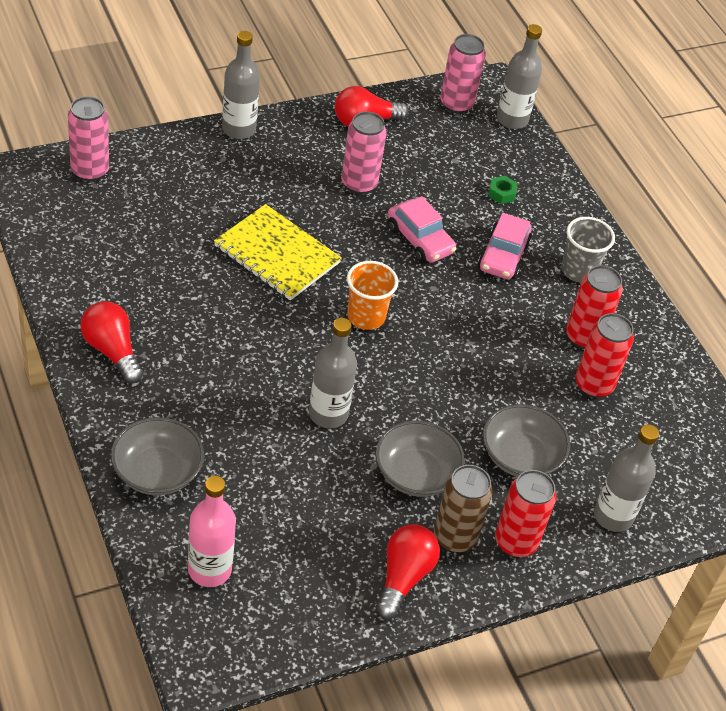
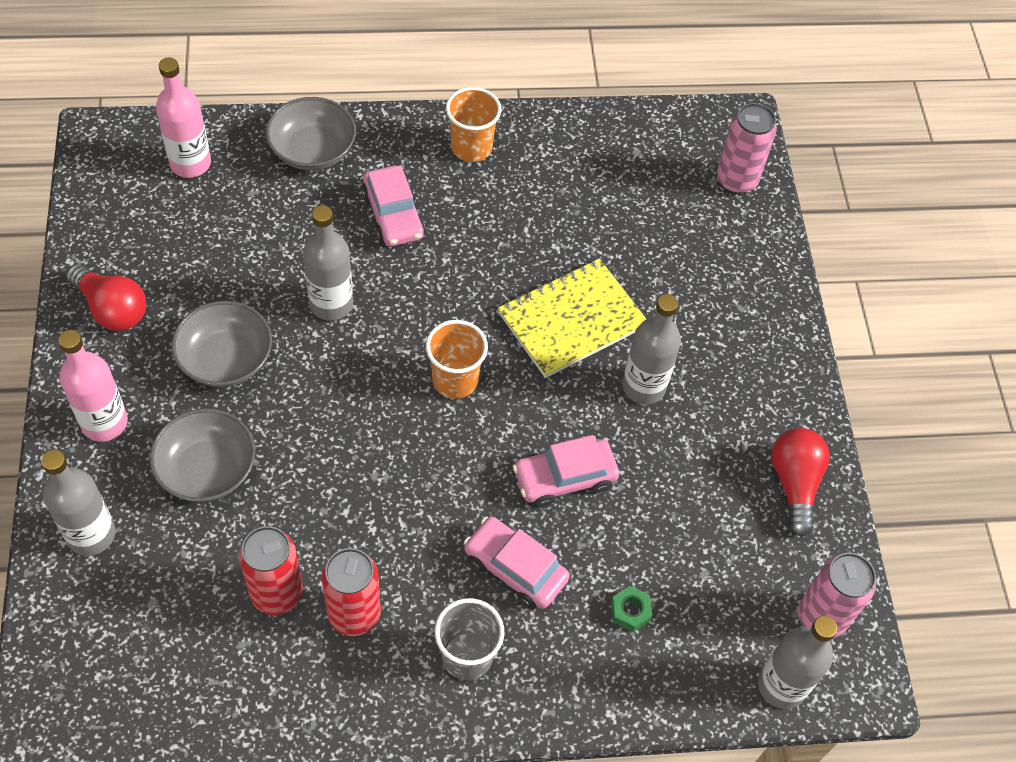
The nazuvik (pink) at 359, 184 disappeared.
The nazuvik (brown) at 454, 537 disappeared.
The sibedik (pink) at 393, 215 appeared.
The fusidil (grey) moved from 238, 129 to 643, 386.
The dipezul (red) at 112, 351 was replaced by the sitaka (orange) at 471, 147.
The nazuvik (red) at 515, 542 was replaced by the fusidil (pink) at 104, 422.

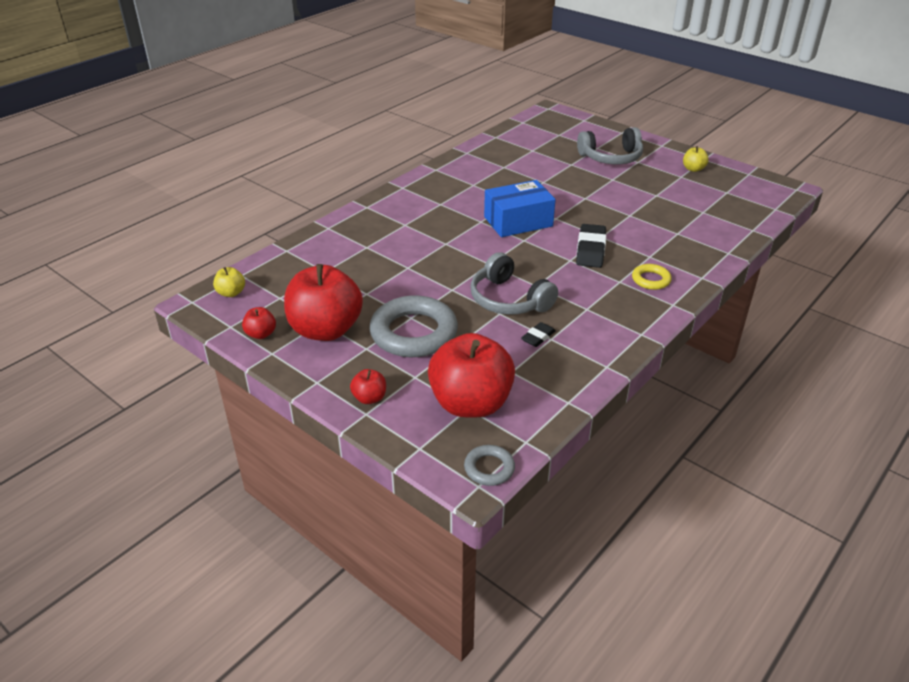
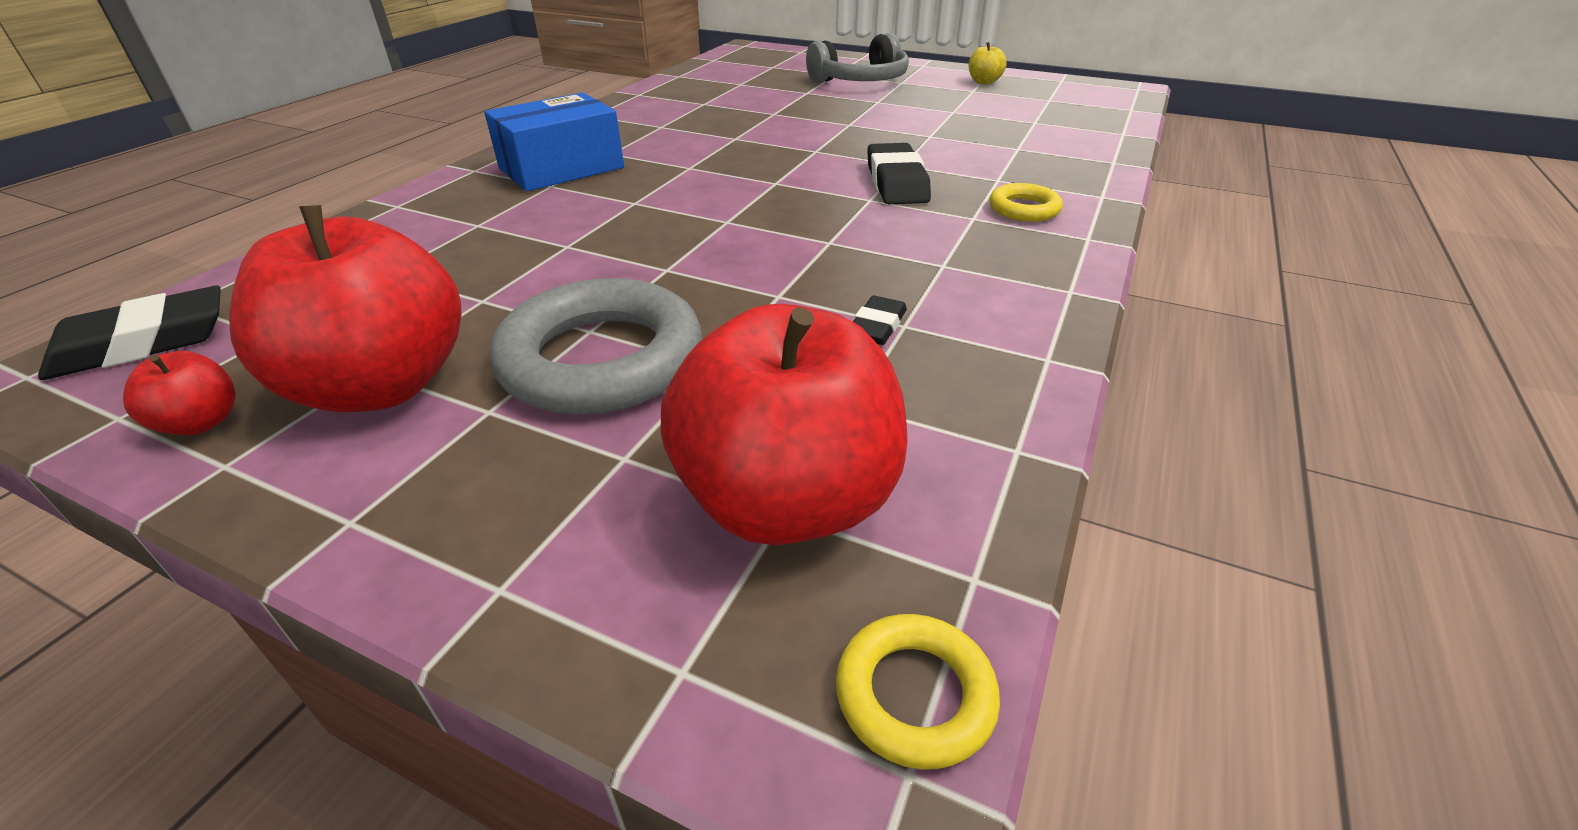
The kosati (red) at 369, 398 disappeared.
The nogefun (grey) at 508, 300 disappeared.
The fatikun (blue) moved from 518, 221 to 561, 168.
The kosati (yellow) at 231, 293 was replaced by the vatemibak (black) at 143, 343.
The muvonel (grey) at 489, 468 became the muvonel (yellow) at 915, 695.

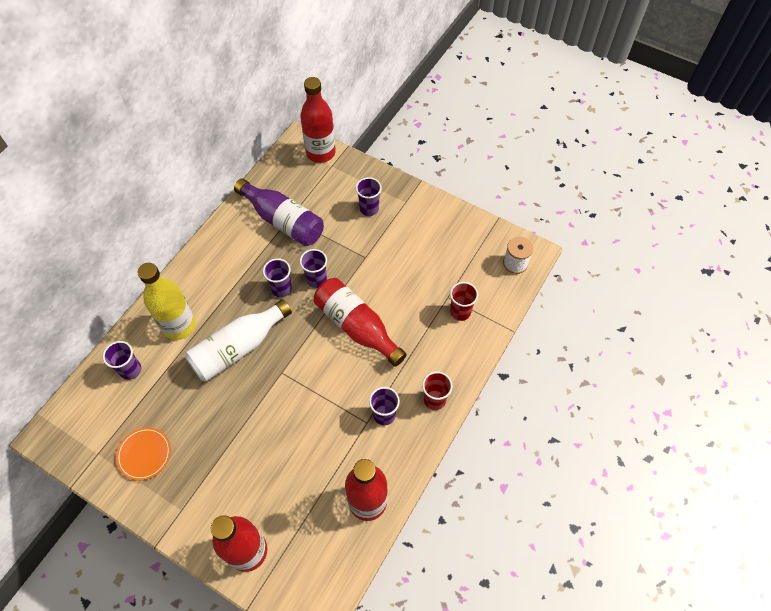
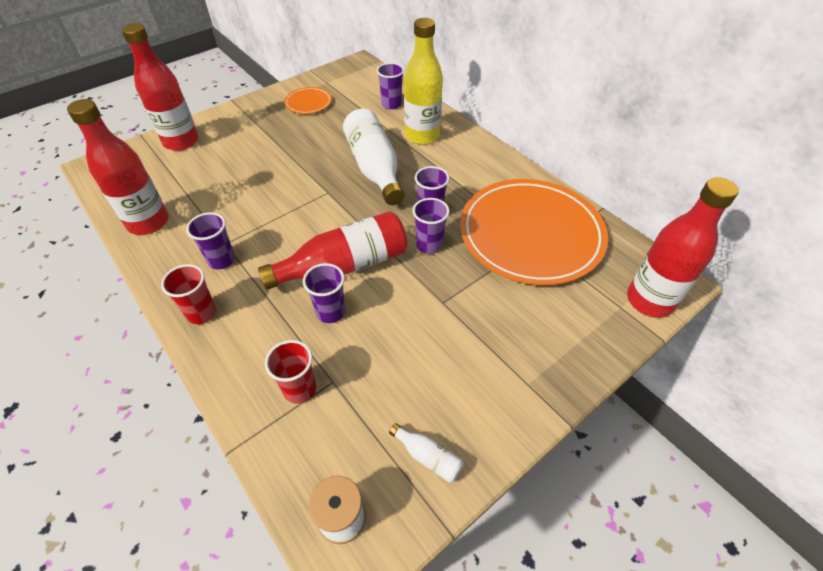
The fusidil (white) at 428, 457 appeared.
The sitaka (purple) moved from 369, 209 to 331, 312.
The fusidil (purple) at 283, 221 was replaced by the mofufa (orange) at 531, 234.

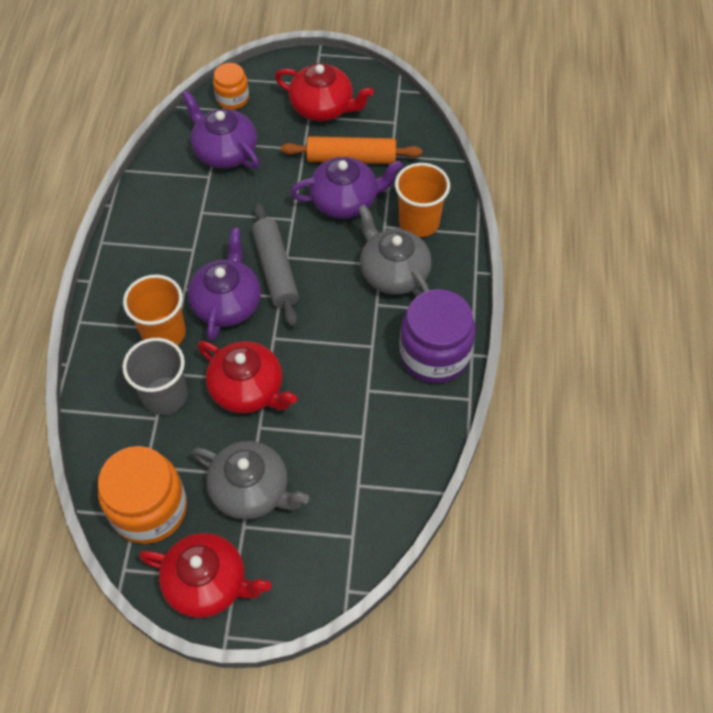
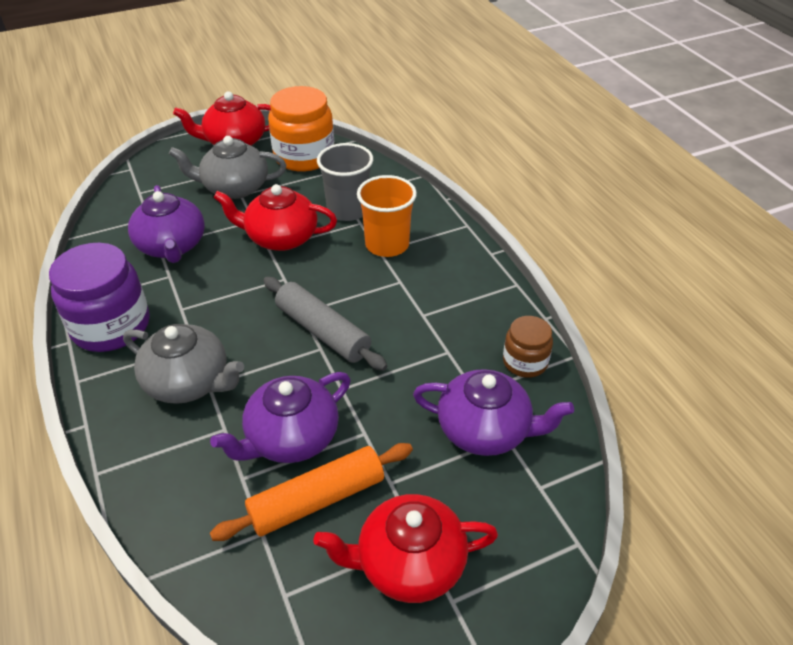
The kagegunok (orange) at 232, 98 disappeared.
The sitaka (orange) at 419, 222 disappeared.
The kagegunok (brown) at 525, 362 appeared.
The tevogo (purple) moved from 227, 303 to 172, 246.

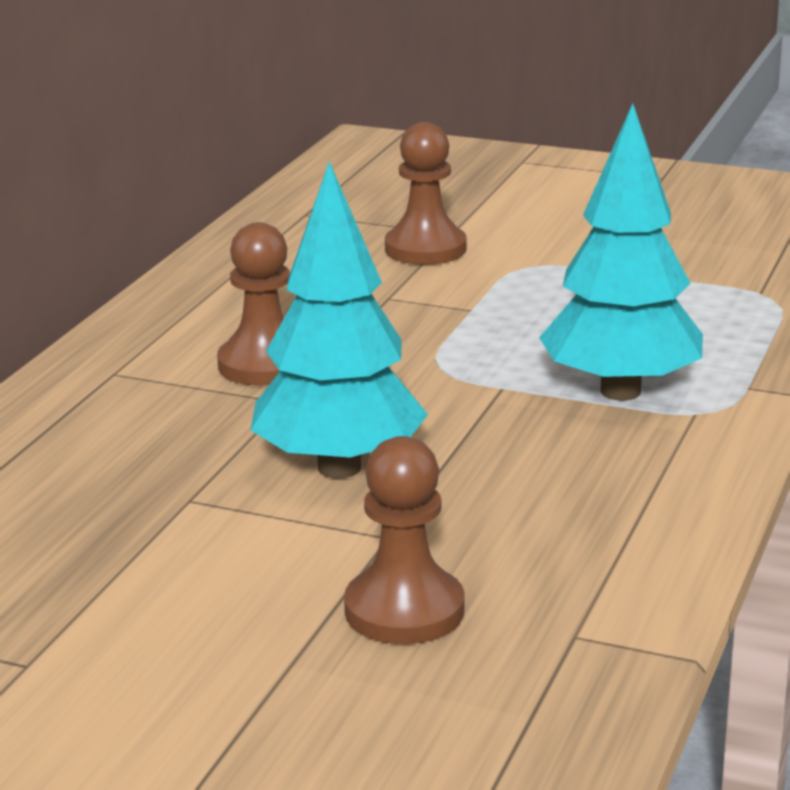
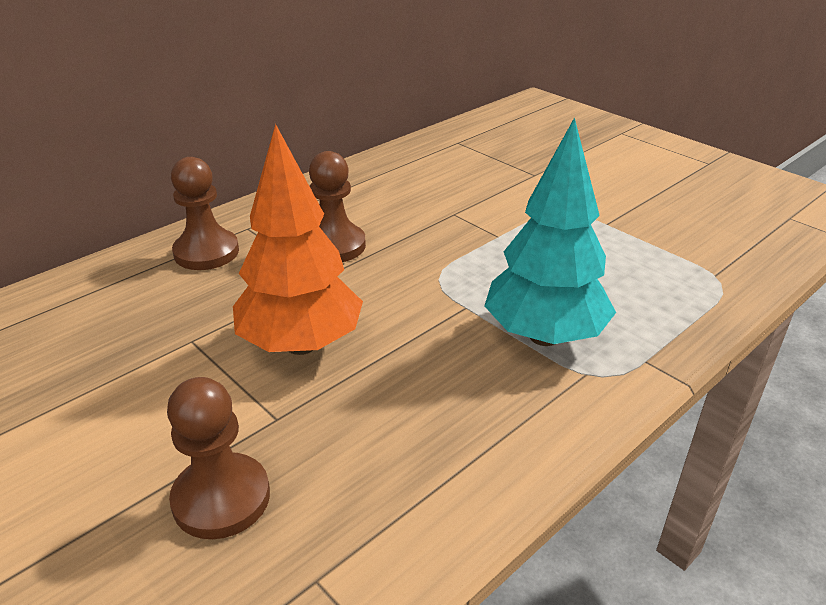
The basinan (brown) moved from 425, 249 to 206, 252.
The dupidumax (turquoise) at 339, 468 became the dupidumax (orange) at 301, 344.

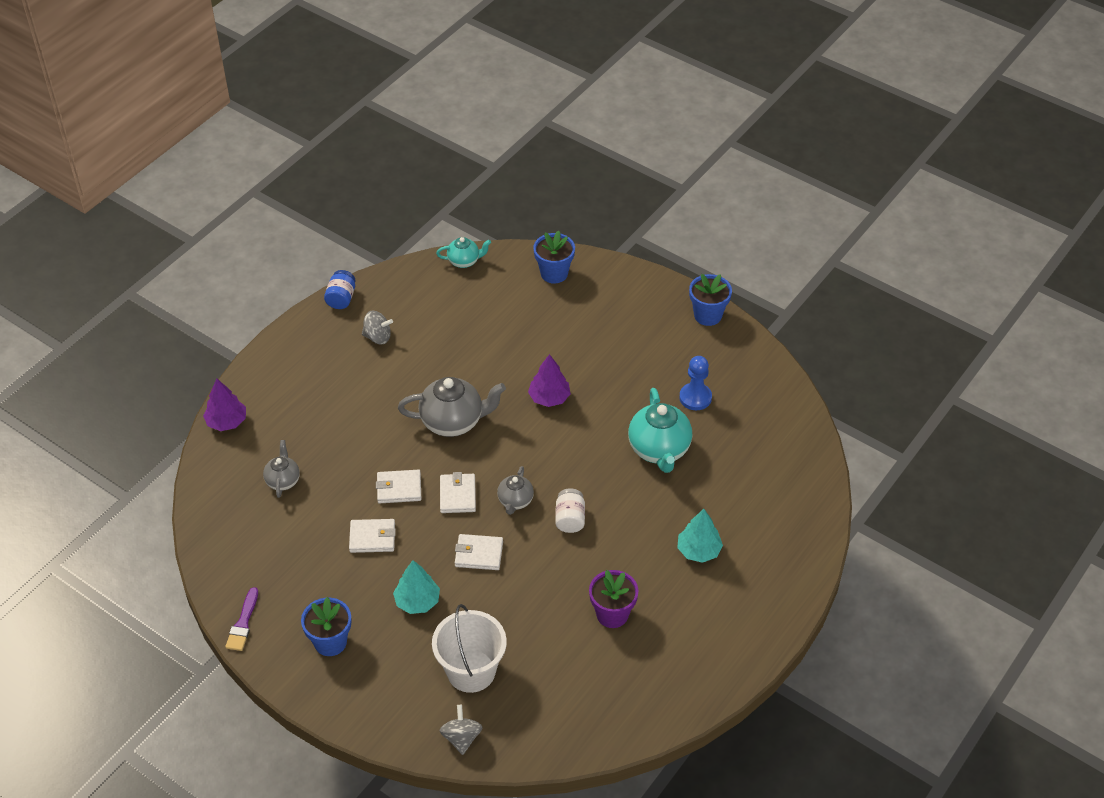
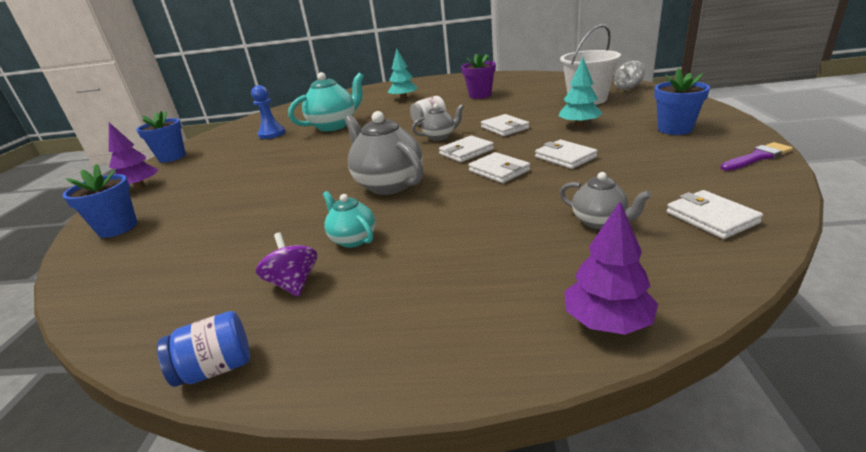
The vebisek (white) at 711, 218 appeared.
The tevogo (turquoise) moved from 464, 261 to 353, 239.
The dupidumax (purple) moved from 549, 398 to 140, 187.
The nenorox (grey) at 378, 337 became the nenorox (purple) at 294, 283.
The tevogo (grey) at 283, 480 turned 105 degrees counterclockwise.

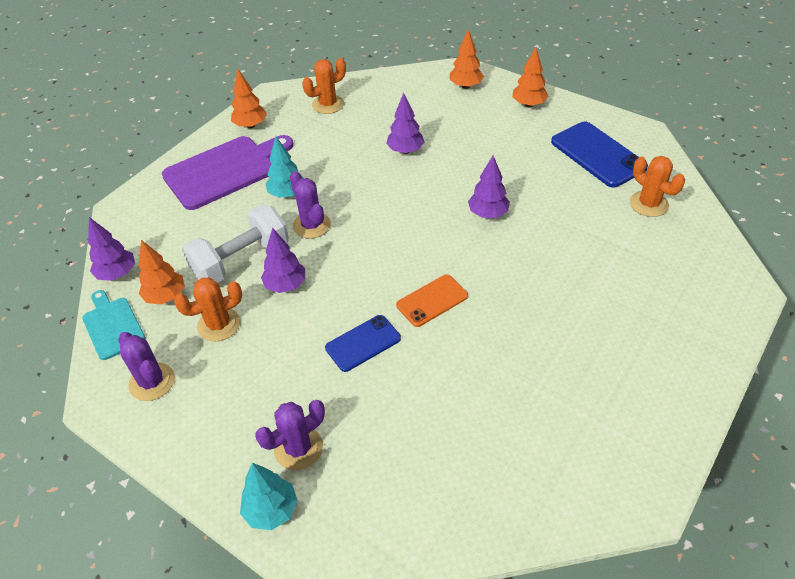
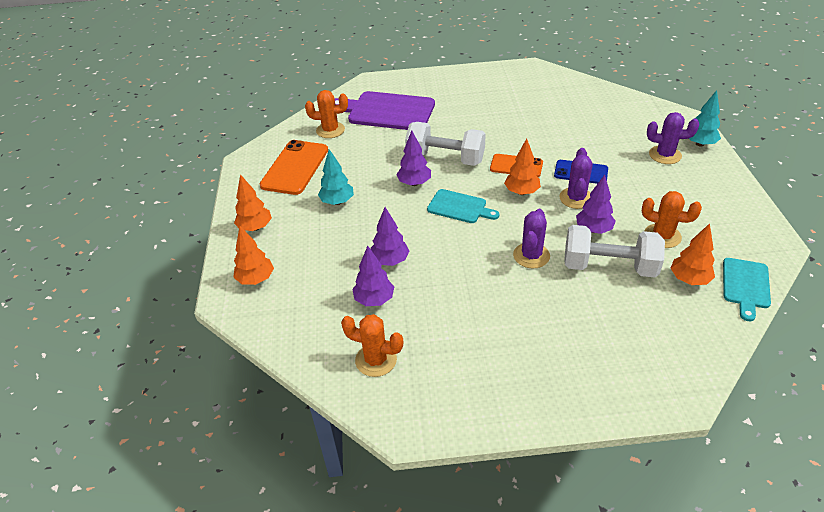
The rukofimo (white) at 445, 158 appeared.
The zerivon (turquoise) at 459, 207 appeared.
The dupidumax (purple) moved from 117, 274 to 374, 300.
The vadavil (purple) moved from 152, 382 to 576, 198.
The zerivon (purple) moved from 224, 171 to 387, 111.
The dupidumax (orange) moved from 250, 125 to 521, 192.
The dupidumax (turquoise) moved from 287, 194 to 337, 202.
The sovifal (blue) at 598, 154 became the sovifal (orange) at 295, 167.
The vadavil (orange) at 648, 204 turned 75 degrees clockwise.

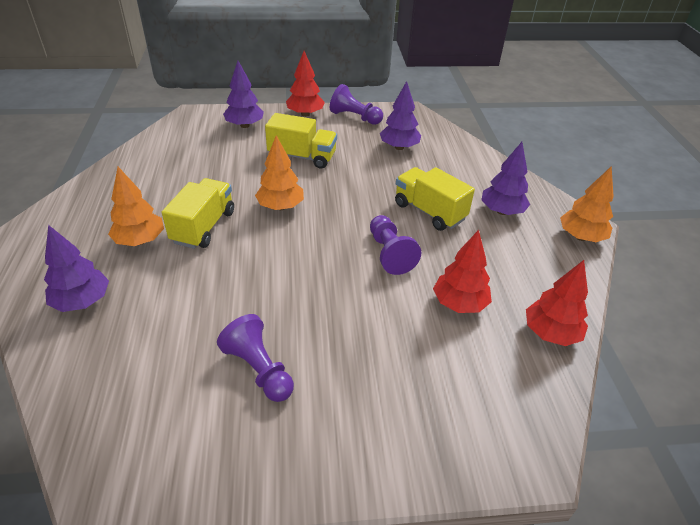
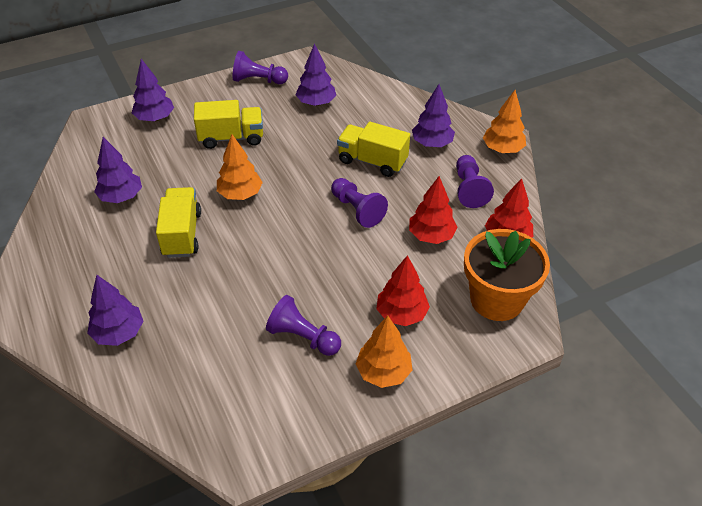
The dupidumax (purple) at 121, 197 appeared.
The basinan (purple) at 469, 189 appeared.
The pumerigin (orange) at 496, 299 appeared.
The dupidumax (orange) moved from 140, 240 to 383, 372.
The dupidumax (red) moved from 305, 114 to 401, 314.

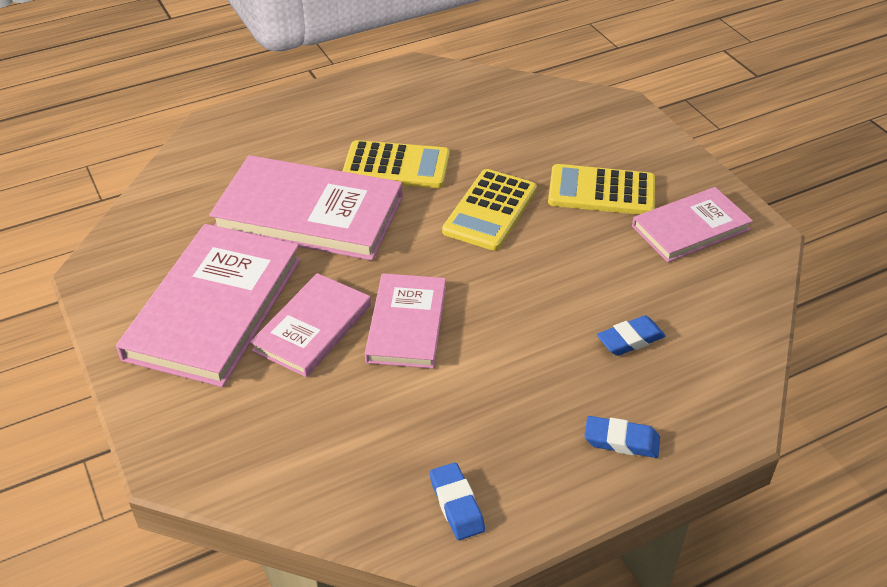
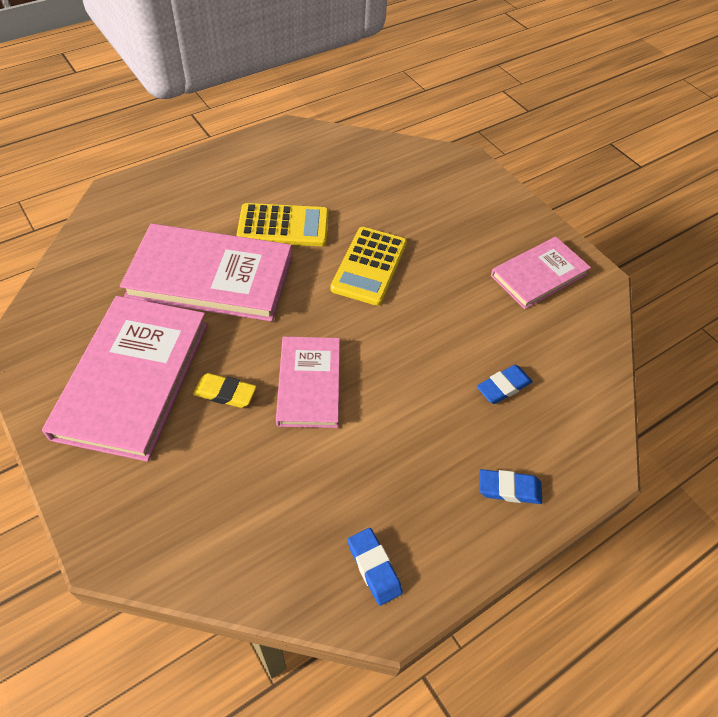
The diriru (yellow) at 601, 191 disappeared.
The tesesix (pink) at 312, 328 was replaced by the vatemibak (yellow) at 225, 393.

